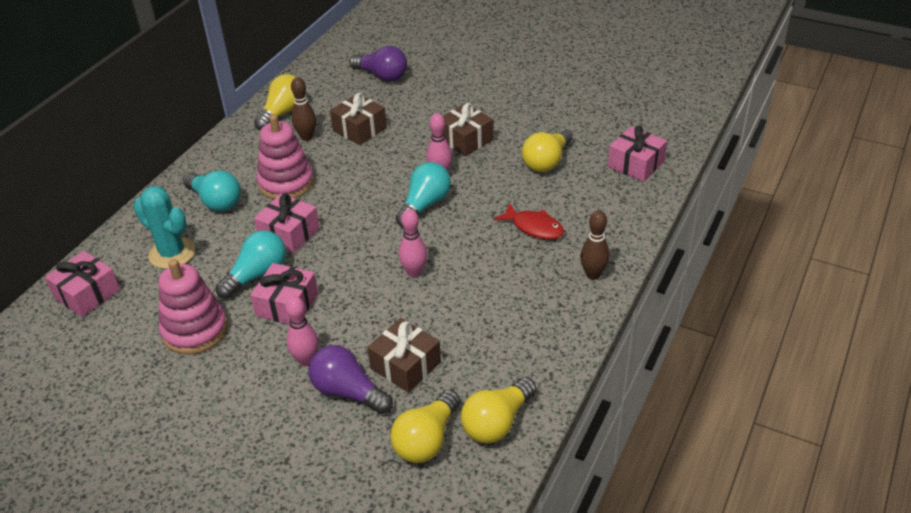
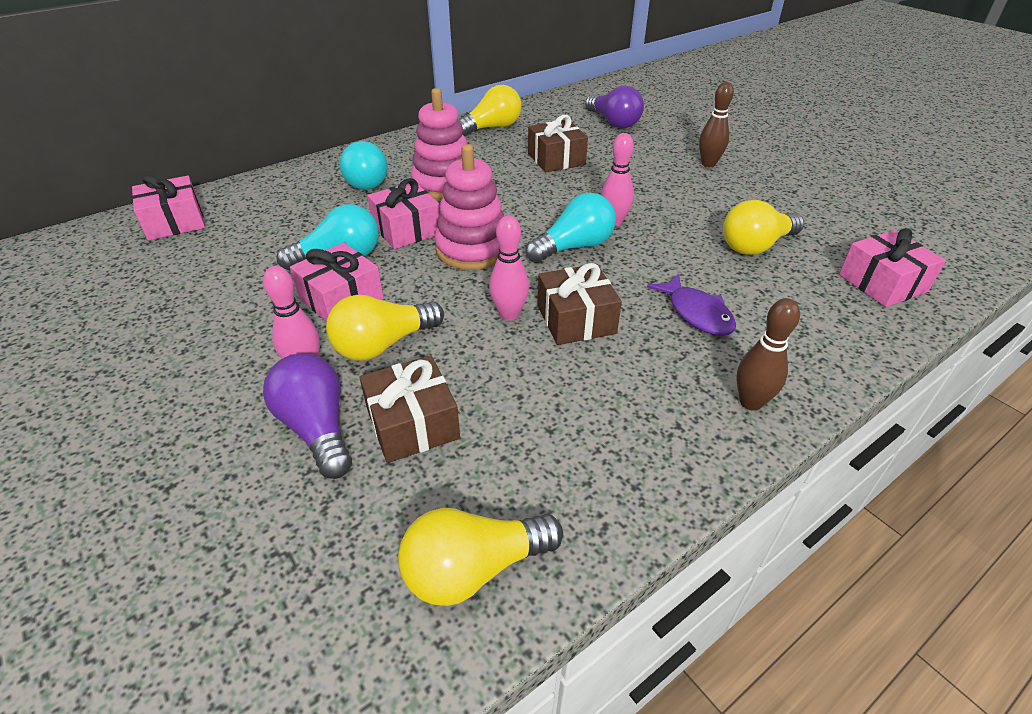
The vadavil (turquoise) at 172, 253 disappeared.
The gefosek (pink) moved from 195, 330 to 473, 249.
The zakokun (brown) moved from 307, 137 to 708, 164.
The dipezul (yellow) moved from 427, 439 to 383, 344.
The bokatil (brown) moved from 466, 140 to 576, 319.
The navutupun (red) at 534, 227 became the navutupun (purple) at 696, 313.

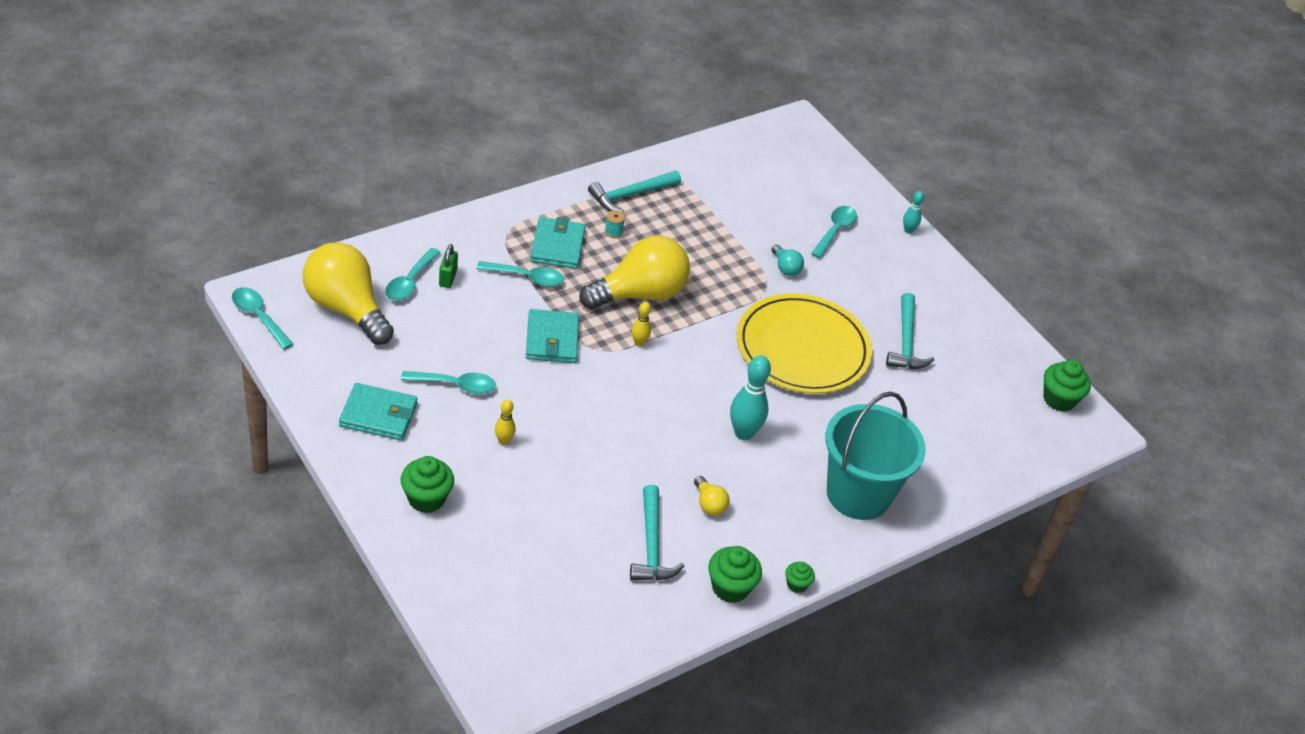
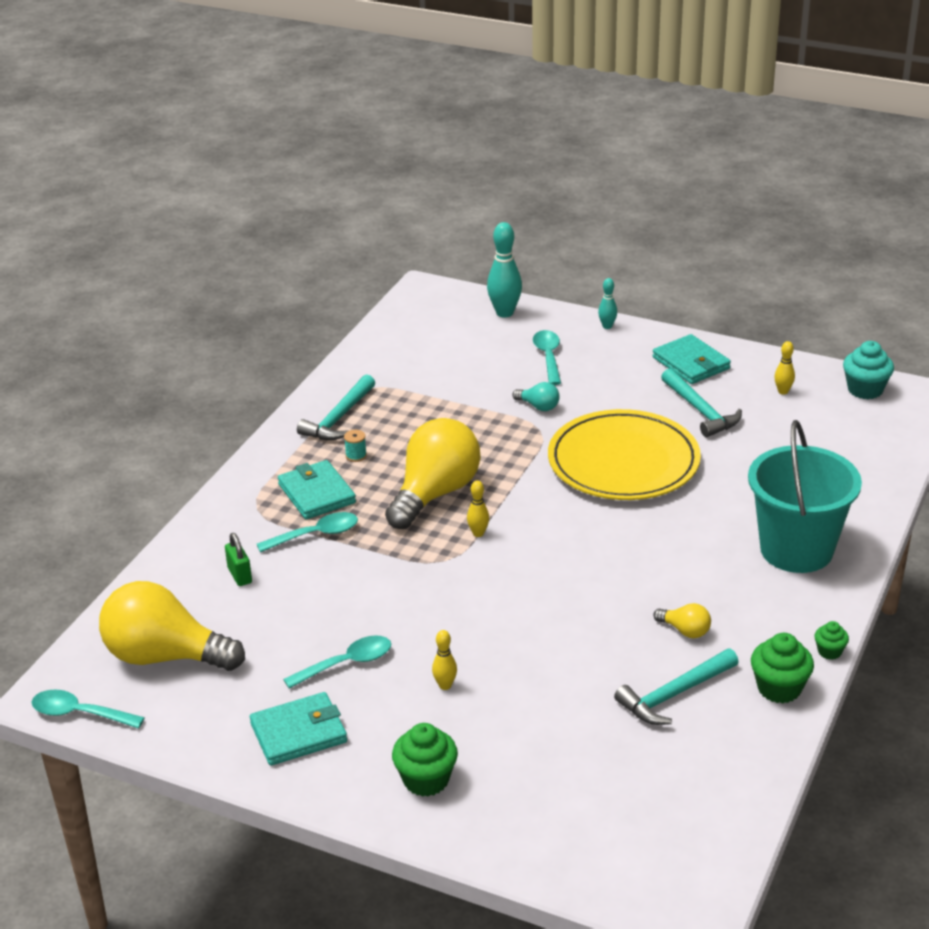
The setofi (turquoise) at 410, 282 disappeared.
The zakokun (yellow) at 783, 391 appeared.
The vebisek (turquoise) moved from 552, 339 to 691, 363.
The zakokun (turquoise) moved from 743, 433 to 504, 313.
The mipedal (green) at 1059, 399 became the mipedal (turquoise) at 865, 389.
The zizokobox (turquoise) at 651, 545 turned 90 degrees clockwise.

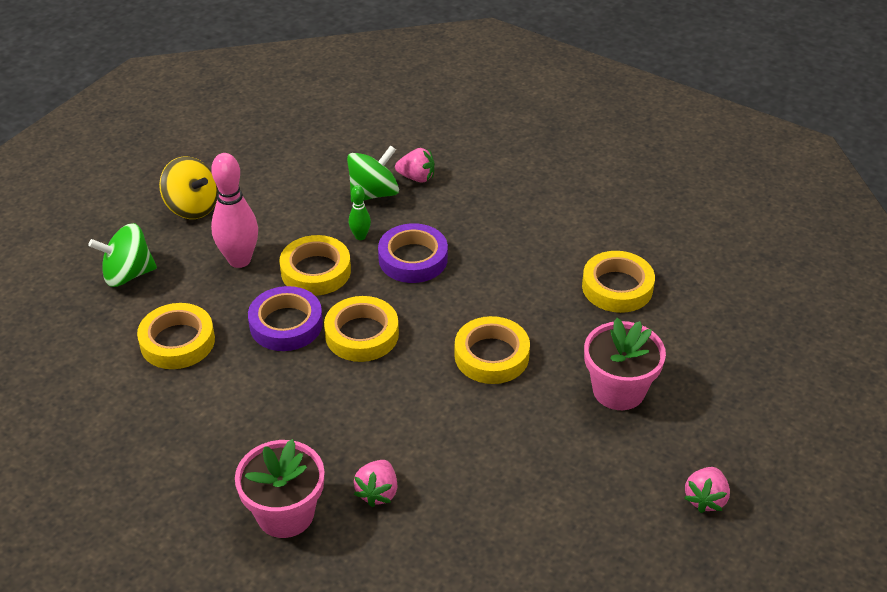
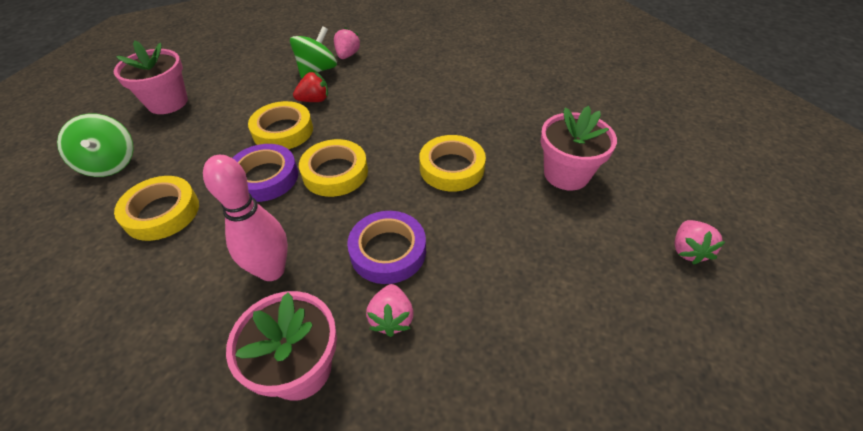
The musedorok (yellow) at 617, 287 disappeared.
The zakokun (pink) moved from 239, 260 to 272, 270.
The musedorok (purple) moved from 413, 259 to 388, 251.
The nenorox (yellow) at 192, 207 was replaced by the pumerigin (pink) at 168, 102.
The zakokun (green) at 360, 236 was replaced by the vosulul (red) at 314, 100.
The nenorox (green) at 128, 274 turned 90 degrees counterclockwise.
The vosulul (pink) at 416, 177 turned 75 degrees counterclockwise.

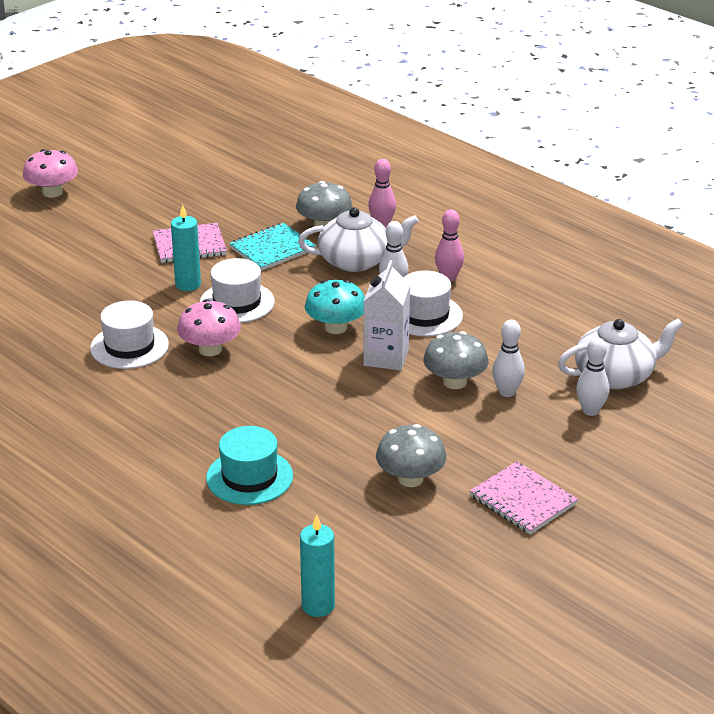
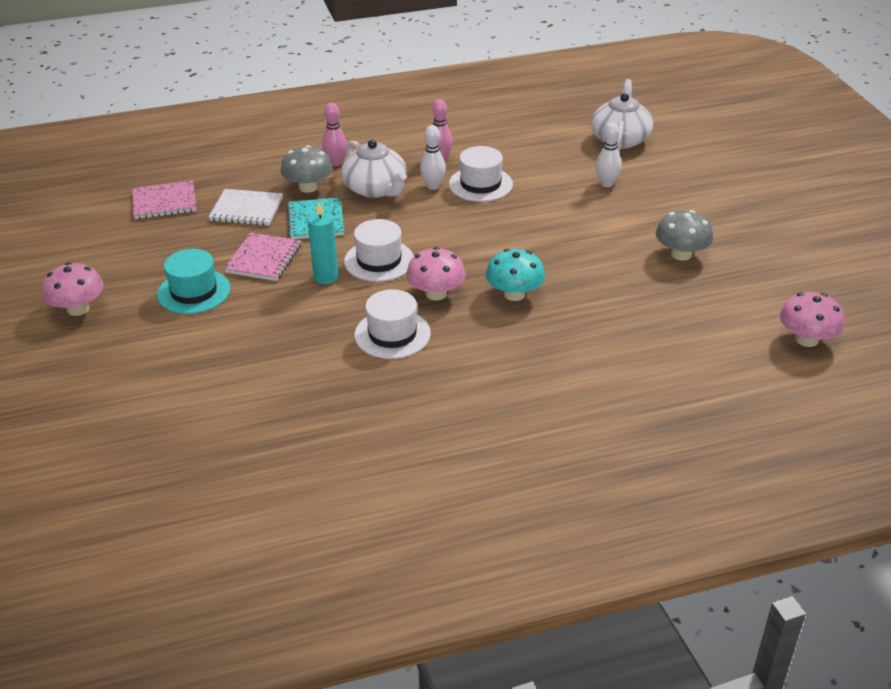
The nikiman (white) at 386, 357 disappeared.
The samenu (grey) at 455, 382 disappeared.
The zakokun (white) at 590, 411 disappeared.
The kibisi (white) at 246, 209 appeared.
The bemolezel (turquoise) moved from 249, 477 to 194, 292.
The samenu (turquoise) moved from 336, 327 to 514, 294.
The kibisi (pink) moved from 523, 500 to 164, 202.
The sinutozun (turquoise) at 318, 606 was replaced by the samenu (pink) at 806, 339.
The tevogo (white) at 356, 261 turned 120 degrees clockwise.

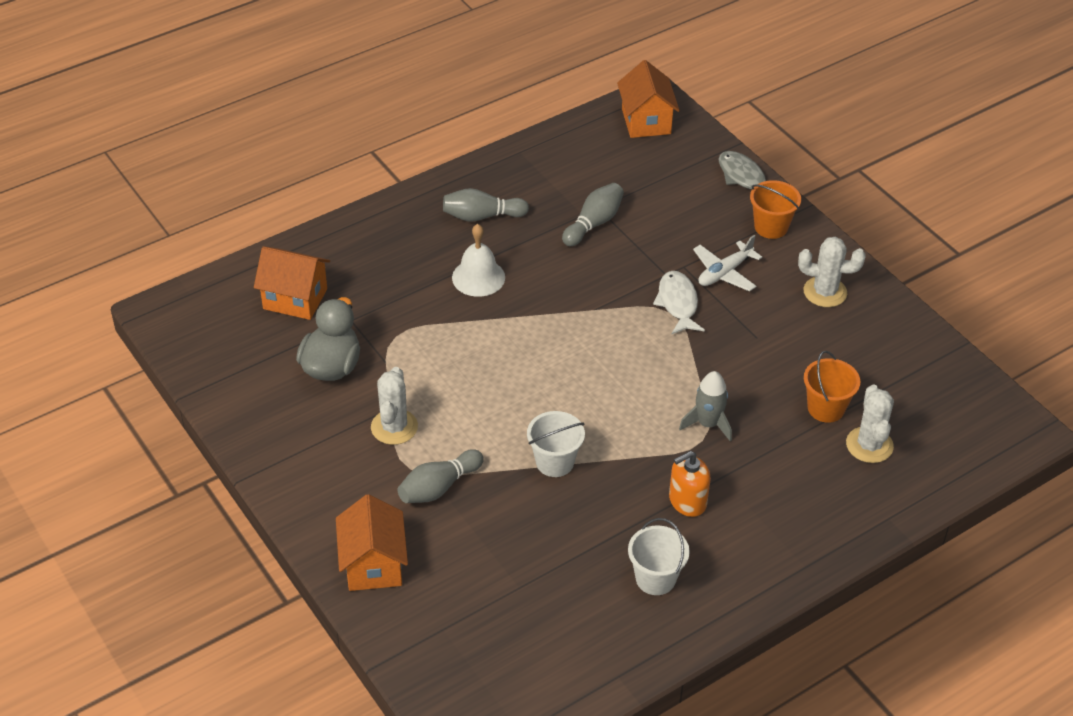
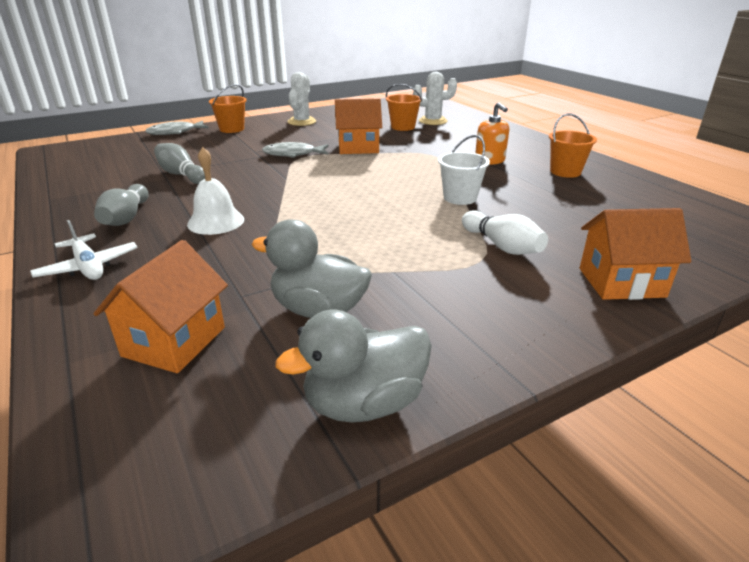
The vadavil (white) at 394, 427 disappeared.
The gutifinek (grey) at 708, 424 disappeared.
The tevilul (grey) at 364, 403 appeared.
The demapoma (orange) moved from 646, 121 to 358, 148.
The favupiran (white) moved from 724, 272 to 88, 267.
The zakokun (grey) at 439, 487 became the zakokun (white) at 502, 246.
The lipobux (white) at 655, 578 became the lipobux (orange) at 565, 172.
The navutupun (white) at 678, 303 became the navutupun (grey) at 293, 154.

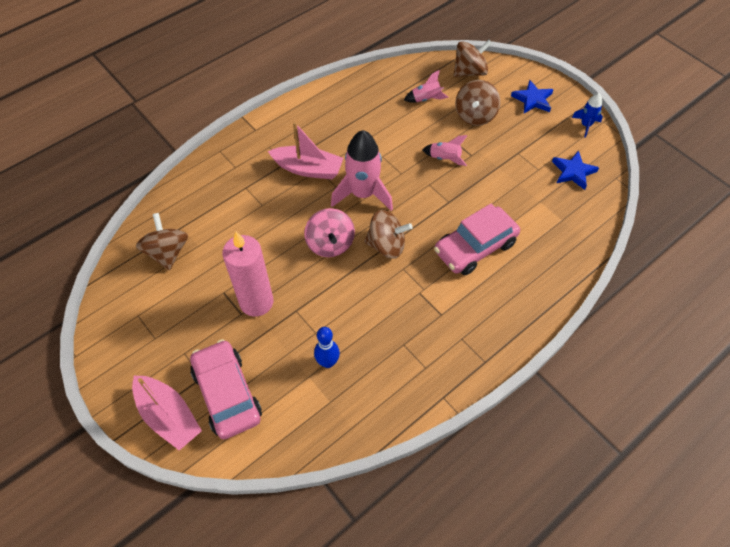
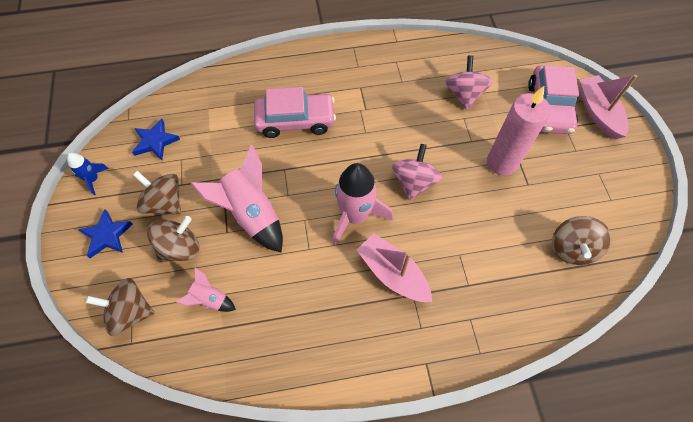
The nenorox (brown) moved from 386, 245 to 165, 203.
The zakokun (blue) at 327, 362 was replaced by the nenorox (pink) at 464, 94.
The gutifinek (pink) at 445, 158 changed to 1.97 times the size.

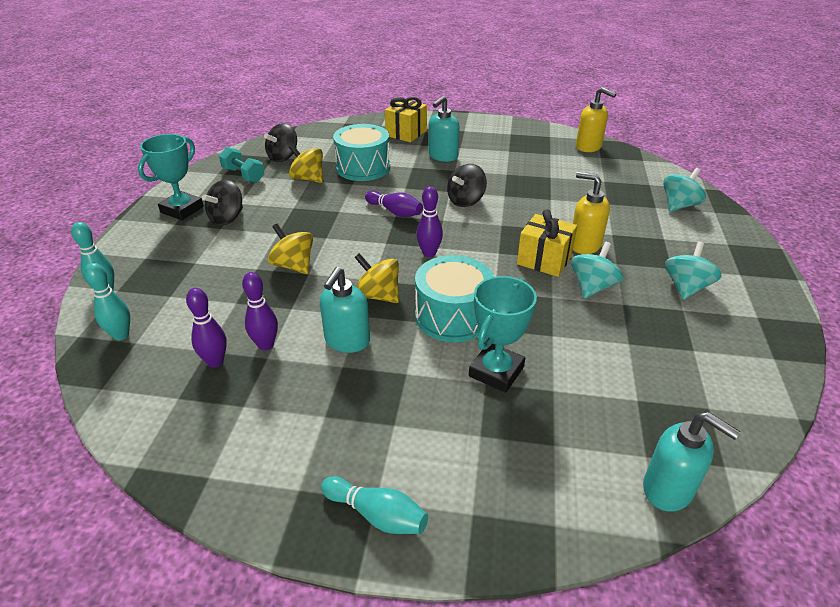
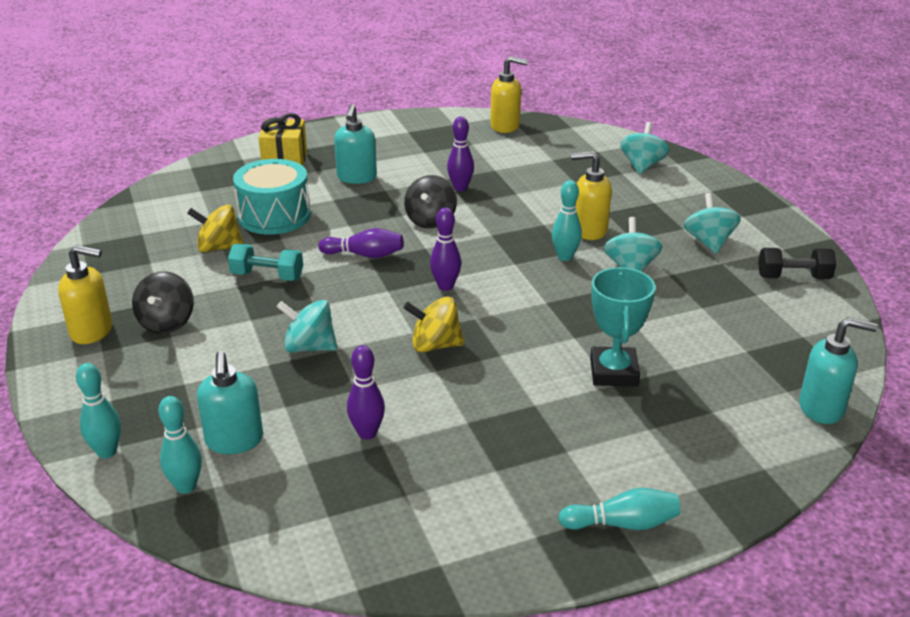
The nenorox (black) at 283, 157 disappeared.
The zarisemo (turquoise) at 452, 316 disappeared.
The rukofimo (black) at 793, 277 appeared.
The zakokun (purple) moved from 215, 361 to 460, 188.
The rukofimo (turquoise) moved from 243, 175 to 267, 276.
The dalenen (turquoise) moved from 347, 341 to 234, 441.
The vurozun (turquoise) at 182, 209 was replaced by the dalenen (yellow) at 92, 331.
The bokatil (yellow) at 544, 260 was replaced by the zakokun (turquoise) at 565, 257.
The nenorox (yellow) at 293, 266 became the nenorox (turquoise) at 309, 347.

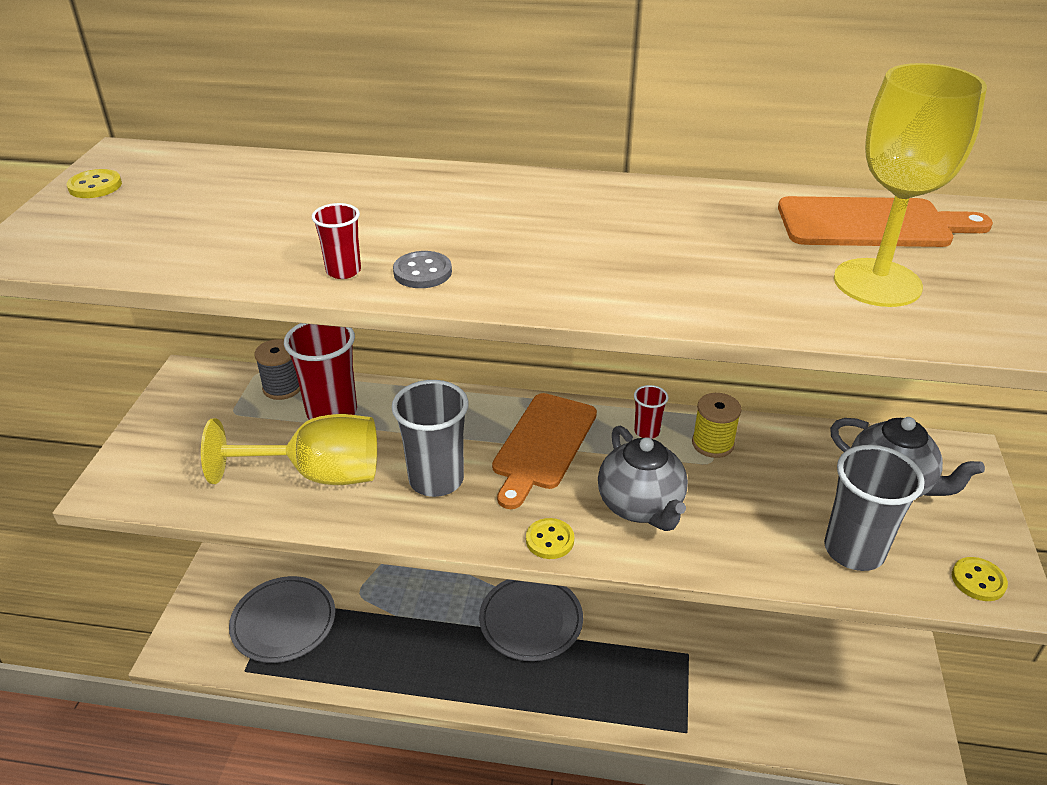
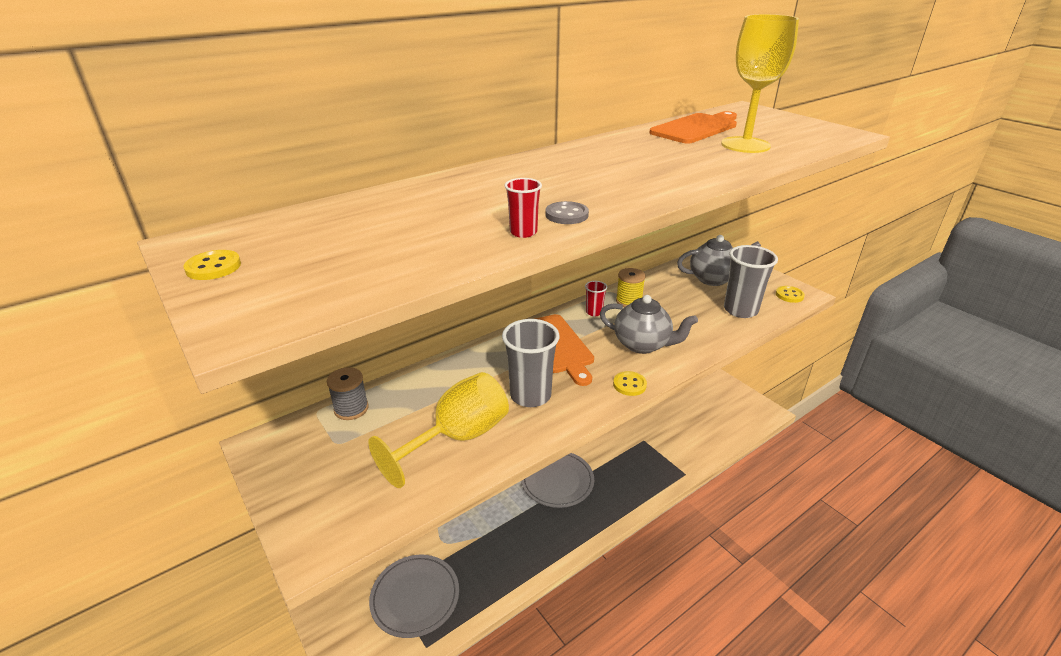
The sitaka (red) at 332, 412 disappeared.

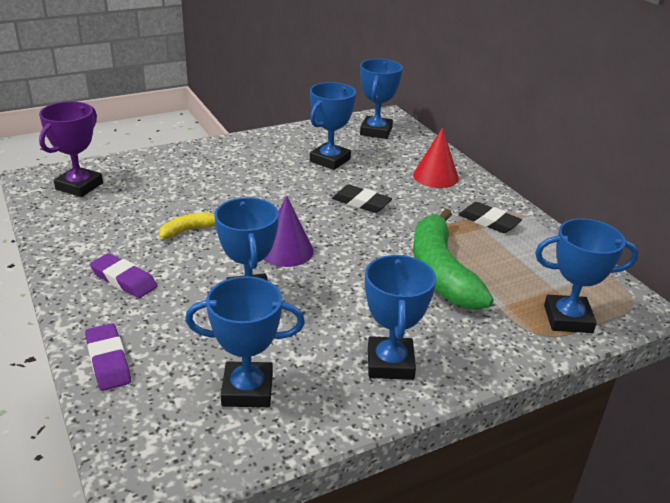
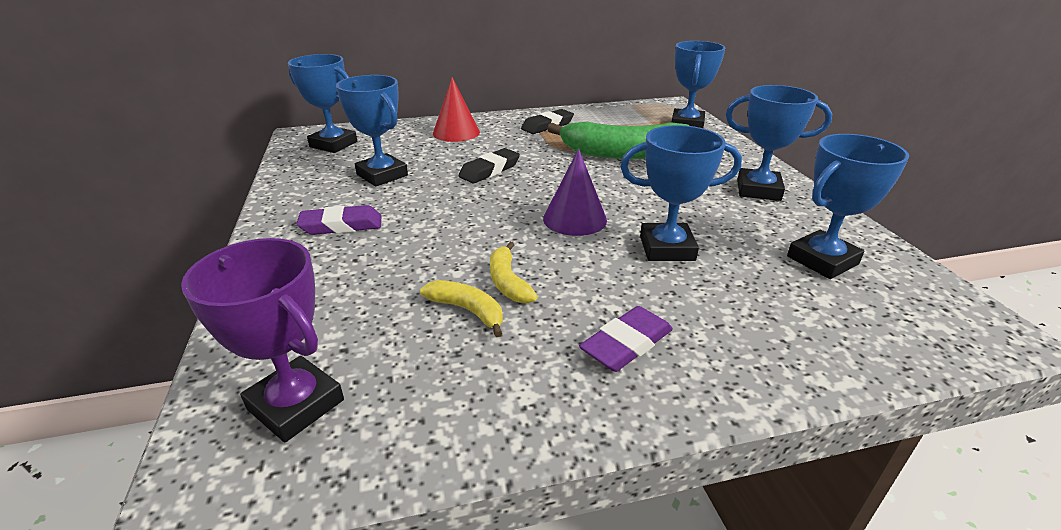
The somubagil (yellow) at 467, 311 appeared.
The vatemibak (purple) moved from 108, 361 to 341, 225.
The vurozun (blue) at 247, 390 turned 45 degrees clockwise.

